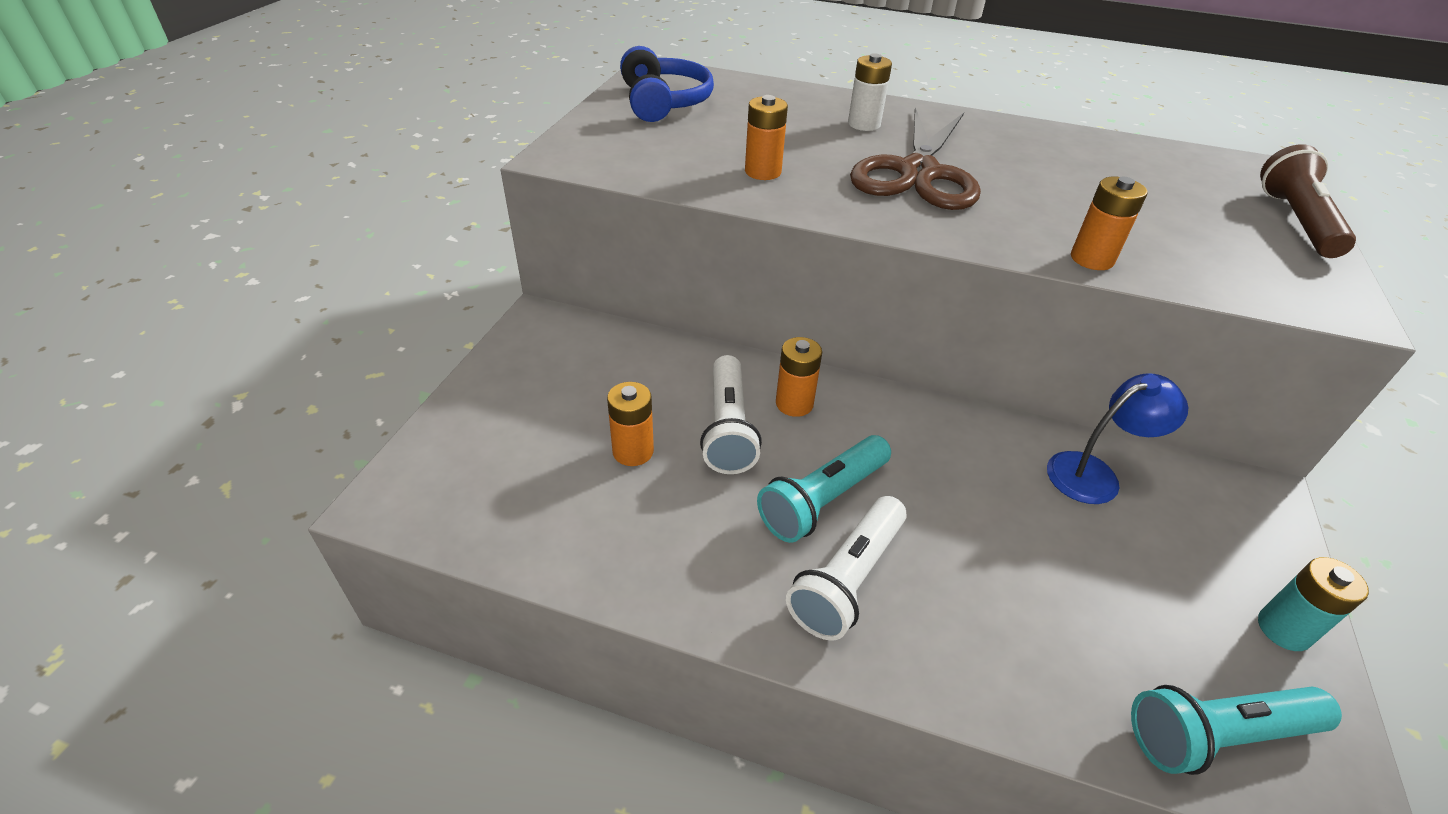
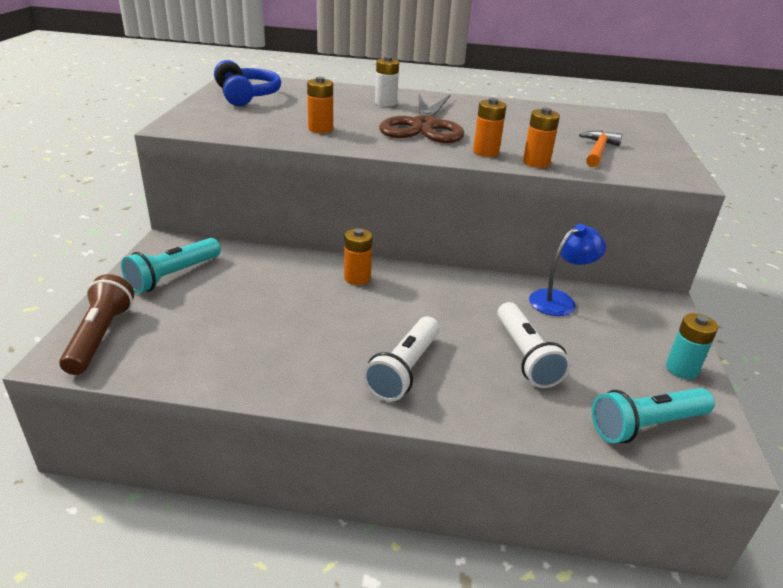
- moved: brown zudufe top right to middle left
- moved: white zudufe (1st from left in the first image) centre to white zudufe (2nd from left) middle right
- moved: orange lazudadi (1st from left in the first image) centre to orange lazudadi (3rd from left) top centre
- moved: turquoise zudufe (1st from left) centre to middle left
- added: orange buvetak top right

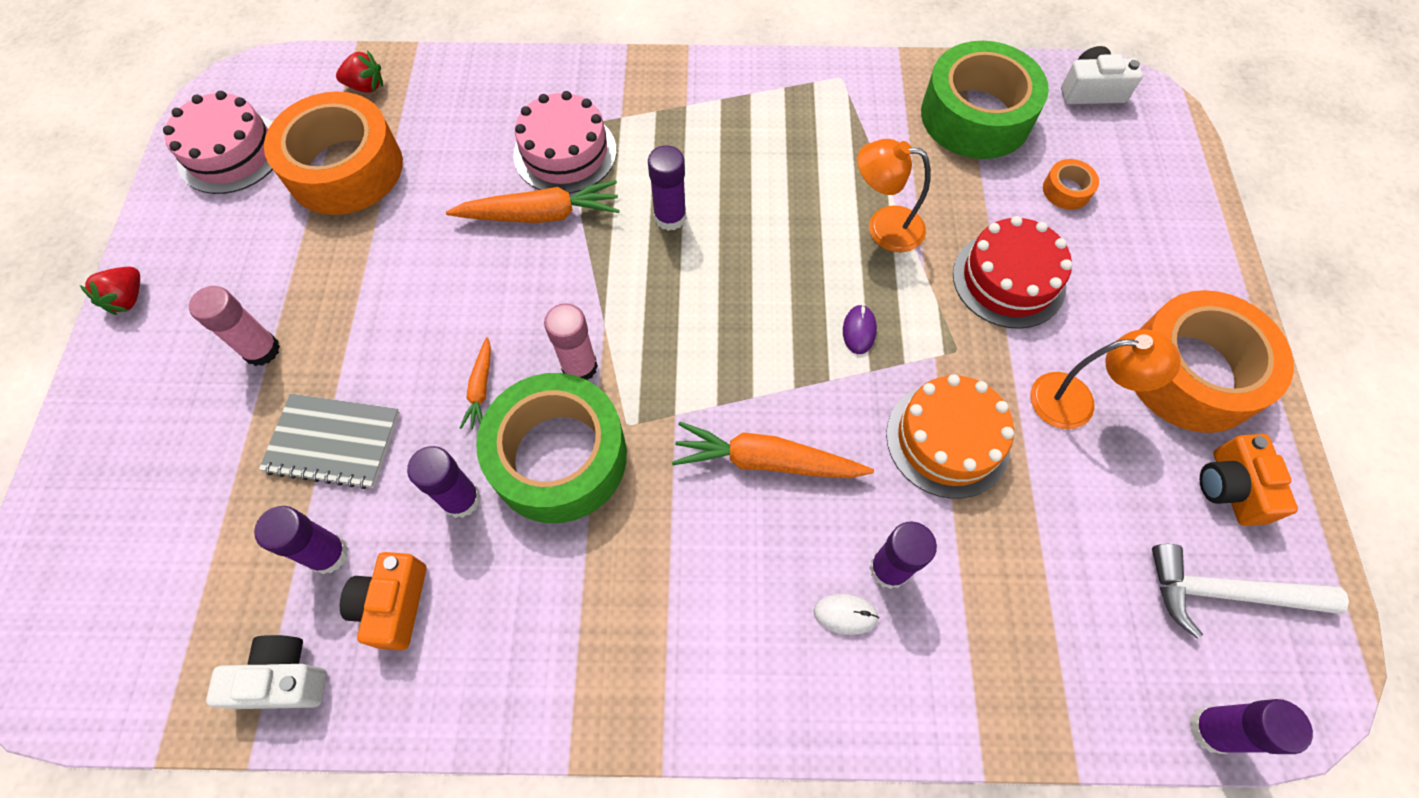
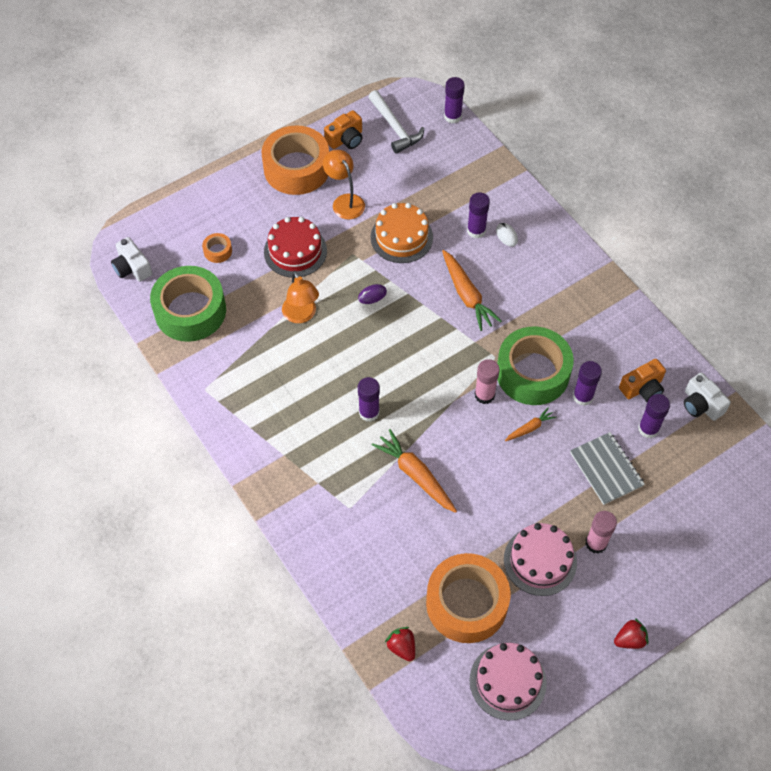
- moved: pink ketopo (2nd from left) top centre to bottom right

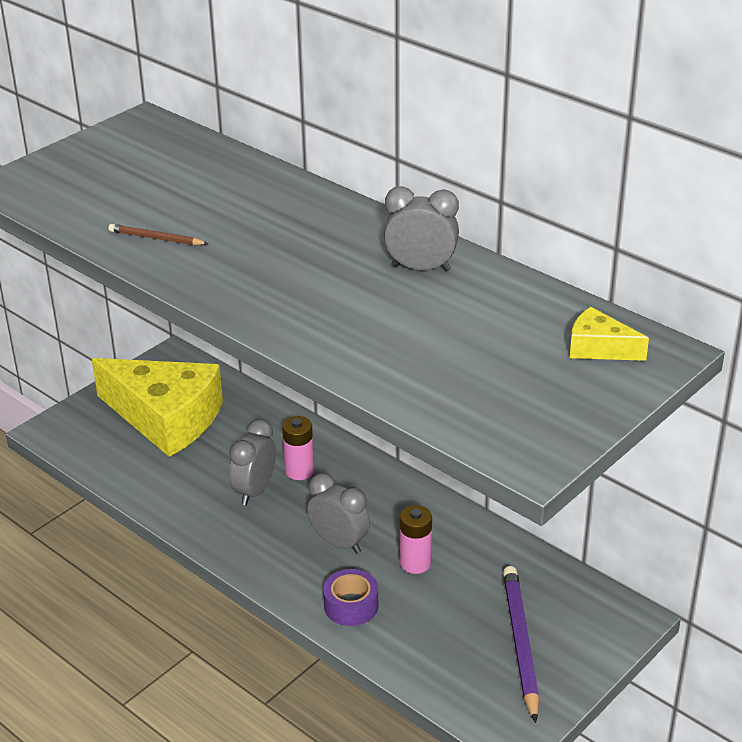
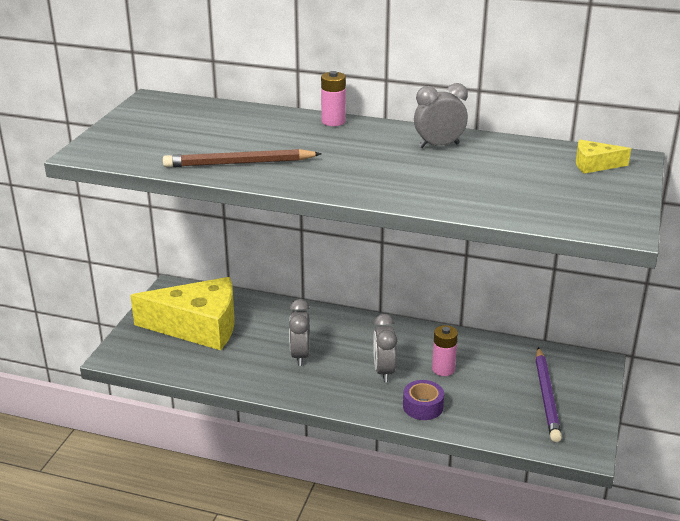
- resized: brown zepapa top left = top centre x1.89
- moved: pink lazudadi (1st from left) centre to top centre
- turned: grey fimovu (2nd from left) bottom centre = bottom centre 105 degrees counterclockwise
- turned: purple zepapa bottom right = bottom right 150 degrees counterclockwise

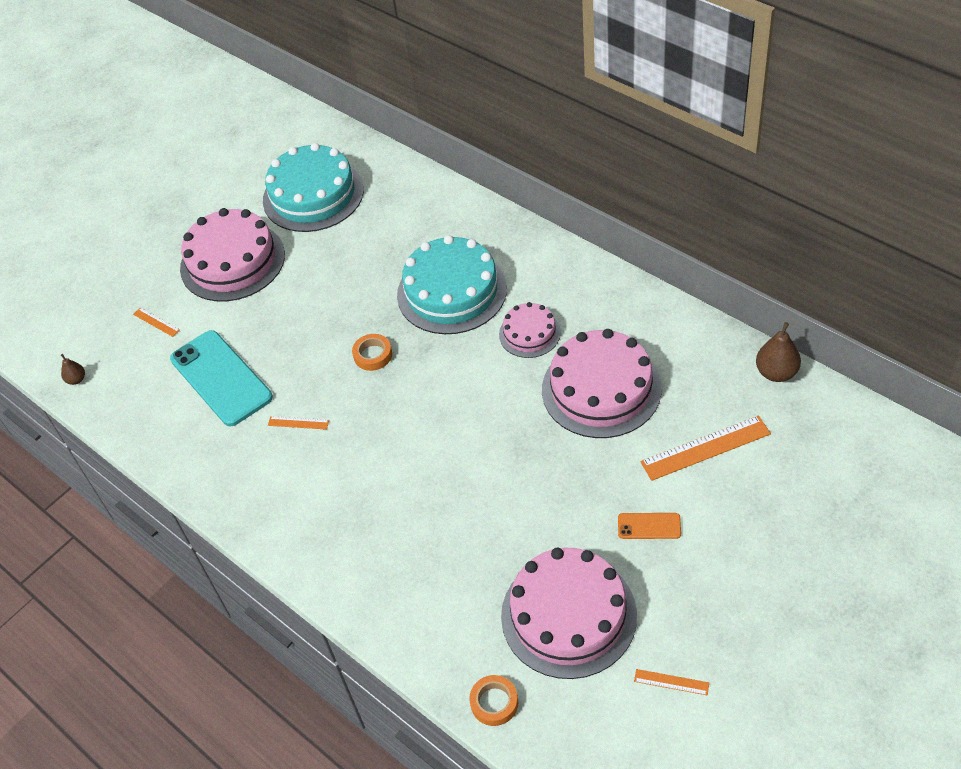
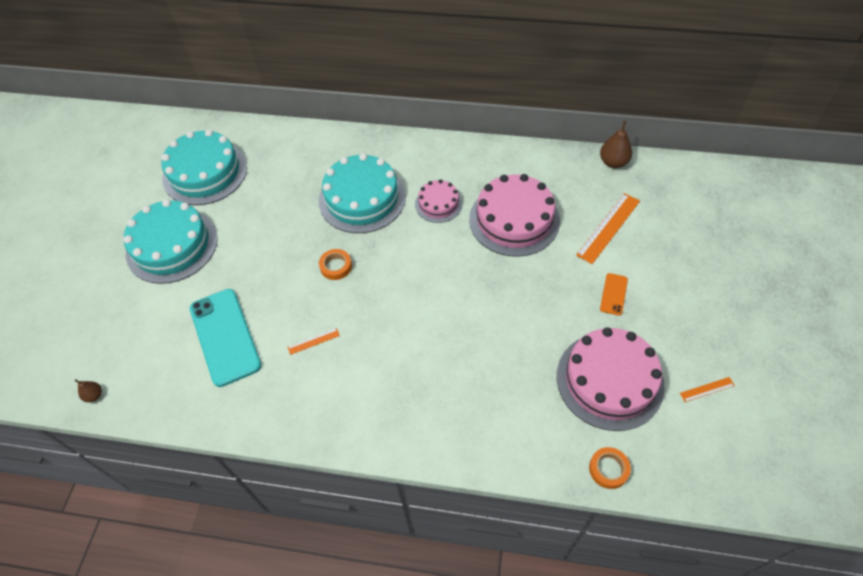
- recoloured: pink ketopo (1st from left) top left to turquoise ketopo (1st from left) middle left
- removed: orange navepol (1st from left) middle left
- turned: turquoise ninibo middle left = middle left 45 degrees clockwise
- turned: orange ninibo bottom right = middle right 45 degrees counterclockwise

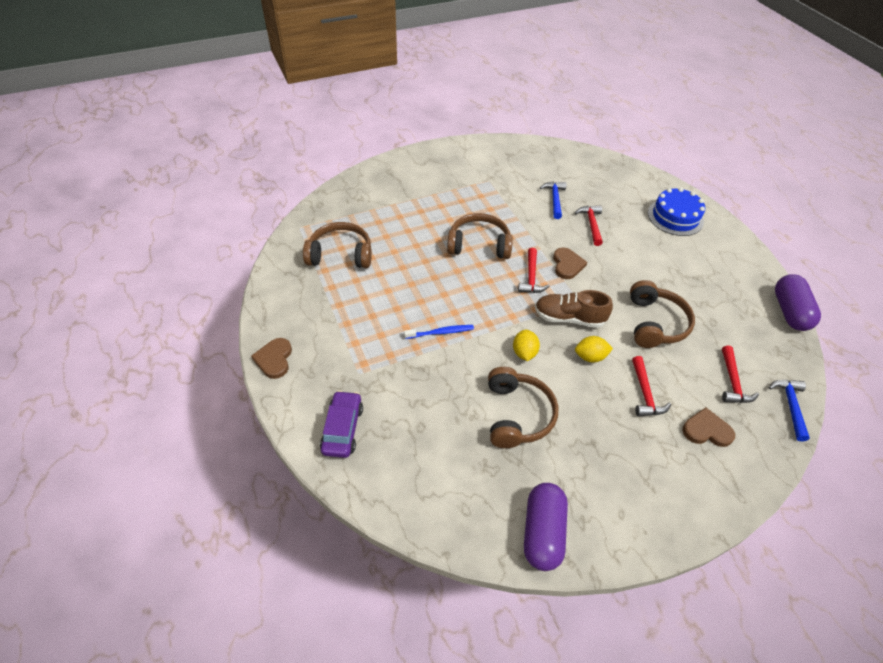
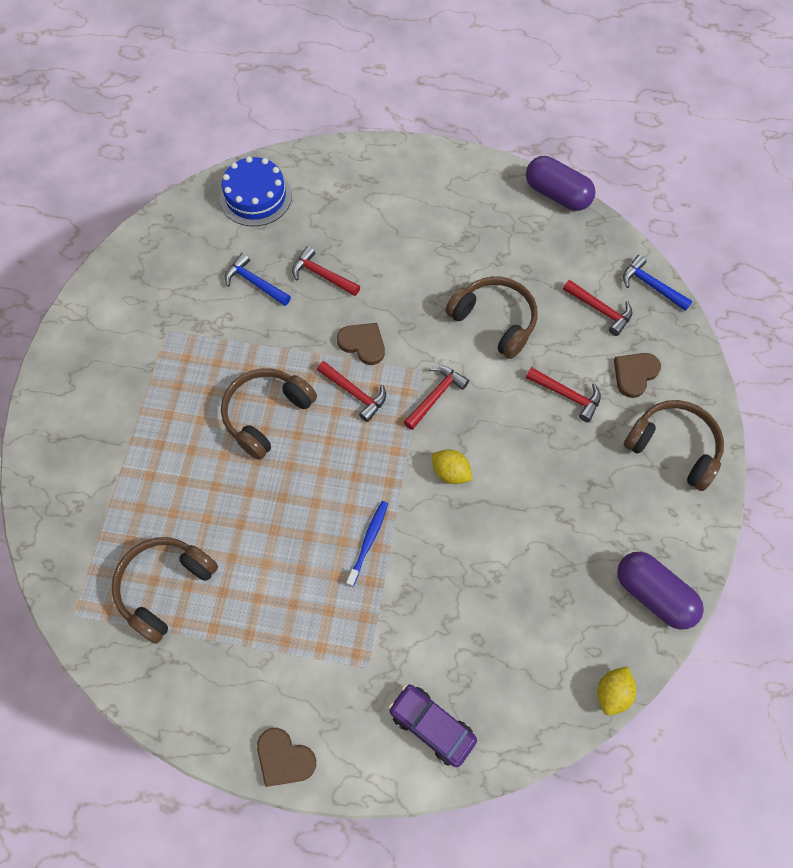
- moved: blue ketopo top right to top left
- replaced: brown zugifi centre to red buvetak (3rd from left) centre
- moved: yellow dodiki (2nd from left) middle right to bottom right
- moved: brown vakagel (3rd from left in the first image) centre to brown vakagel (4th from left) middle right

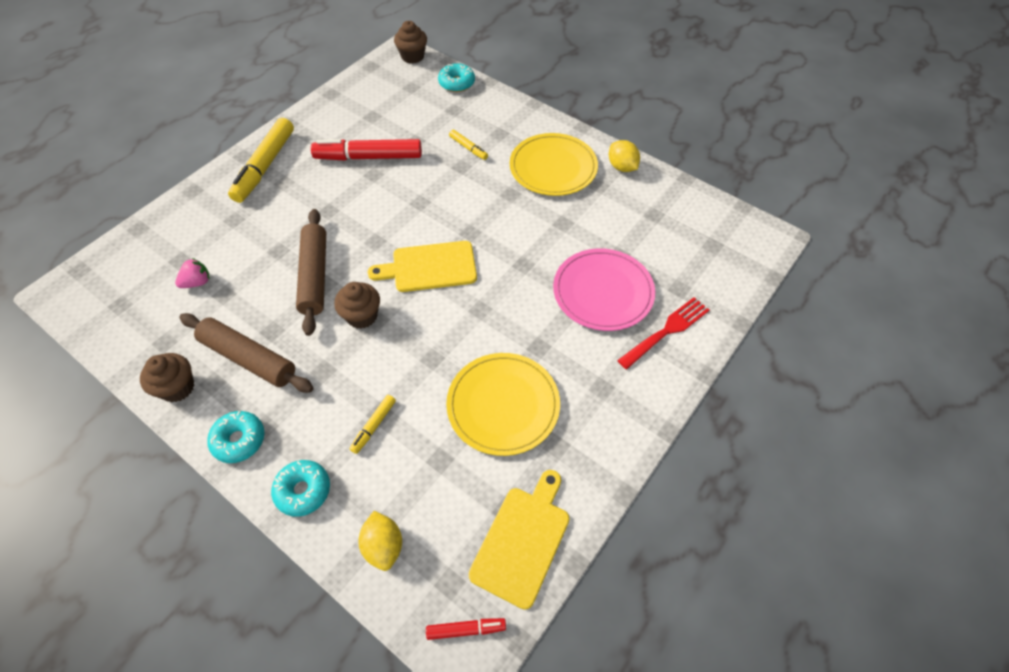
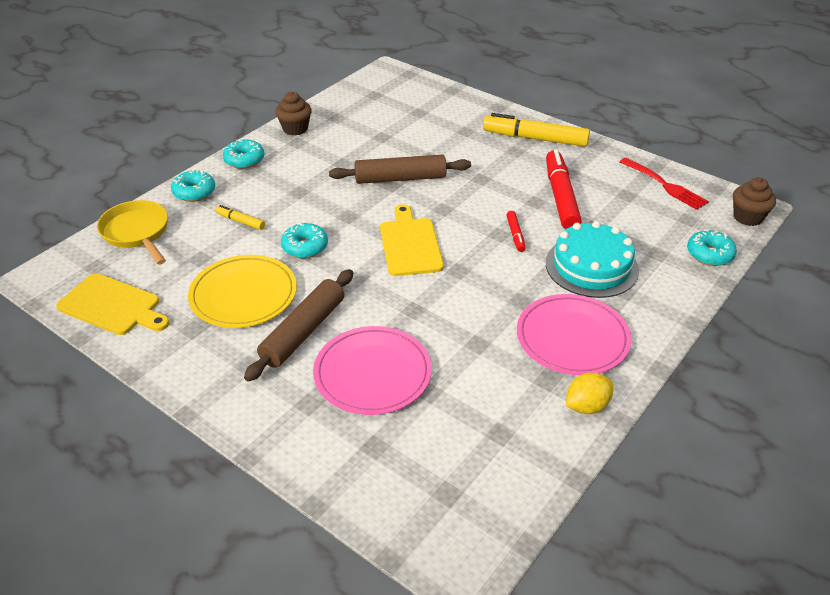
- replaced: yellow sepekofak (3rd from left) top centre to turquoise ketopo middle right
- recoloured: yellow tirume (2nd from left) top centre to pink tirume (2nd from left) middle right
- removed: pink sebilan middle left
- removed: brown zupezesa (2nd from left) centre
- moved: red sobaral centre to top right
- moved: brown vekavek (1st from left) middle left to centre
- replaced: yellow dodiki (1st from left) bottom centre to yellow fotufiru middle left
- moved: red sepekofak (2nd from left in the first image) bottom centre to red sepekofak (1st from left) centre
- added: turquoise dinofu (3rd from left) centre

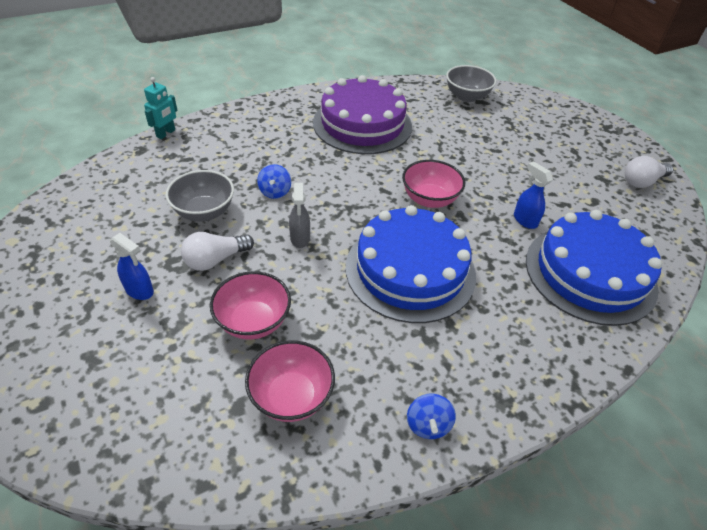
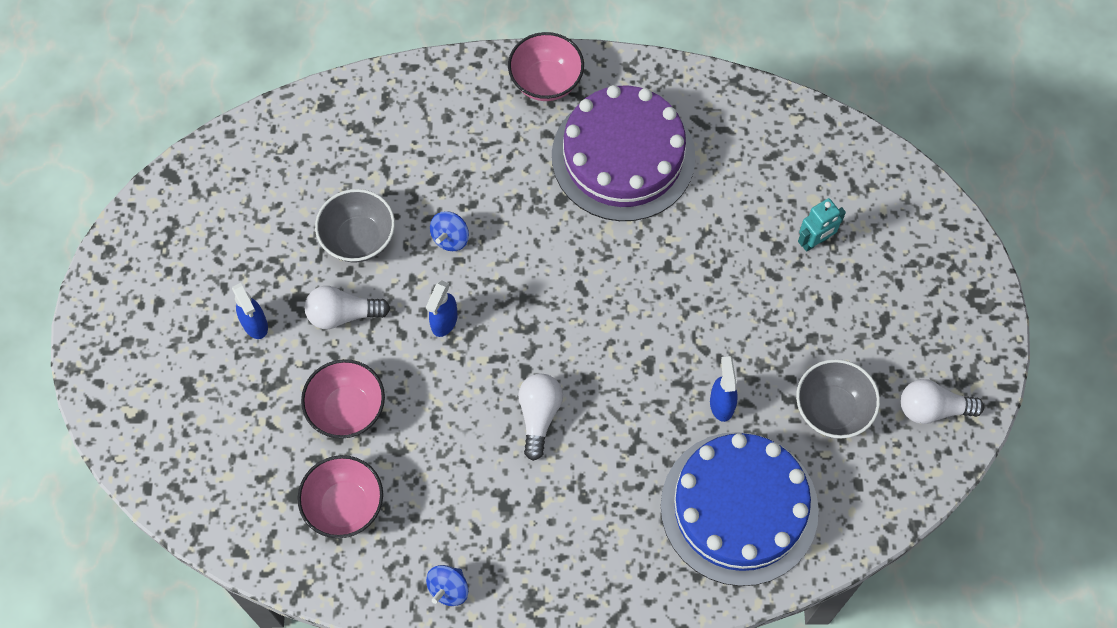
- moved: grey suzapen (2nd from left) top centre to middle right
- moved: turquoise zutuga top left to middle right
- moved: pink suzapen (3rd from left) centre to top centre
- recoloured: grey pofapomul centre to blue pofapomul (2nd from left) centre
- replaced: blue ketopo (1st from left) centre to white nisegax (2nd from left) centre

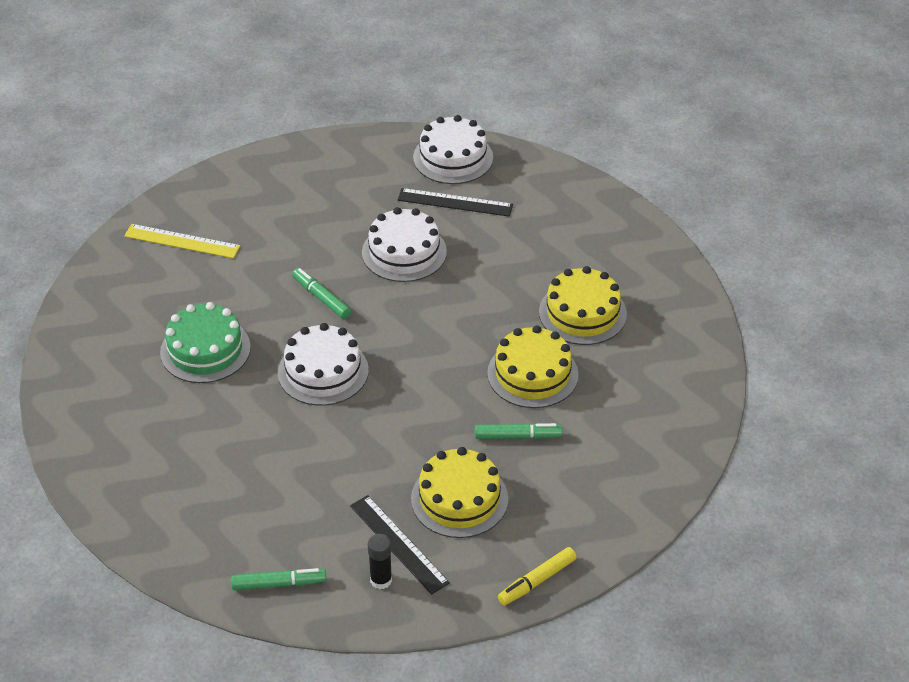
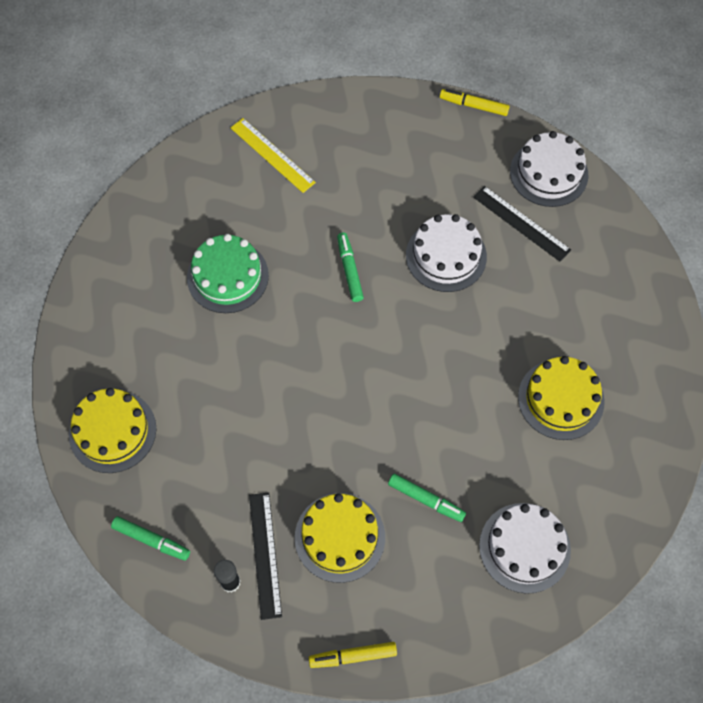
- moved: white ketopo (1st from left in the first image) centre to white ketopo (2nd from left) bottom right
- moved: yellow ketopo (2nd from left in the first image) centre to yellow ketopo (1st from left) middle left
- added: yellow sepekofak (2nd from left) top right

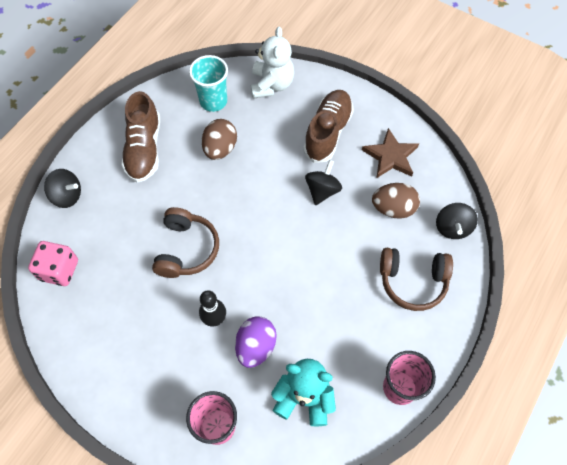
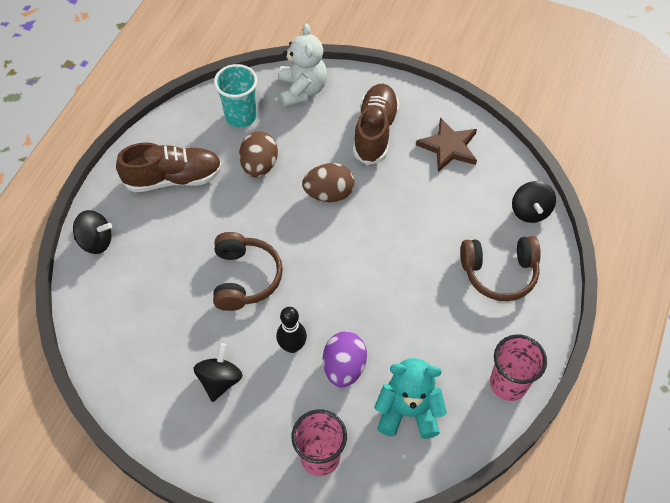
- turned: brown zugifi (1st from left) top left = top left 90 degrees counterclockwise
- moved: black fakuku (2nd from left) centre to bottom left
- moved: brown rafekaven (2nd from left) middle right to centre
- removed: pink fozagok middle left

